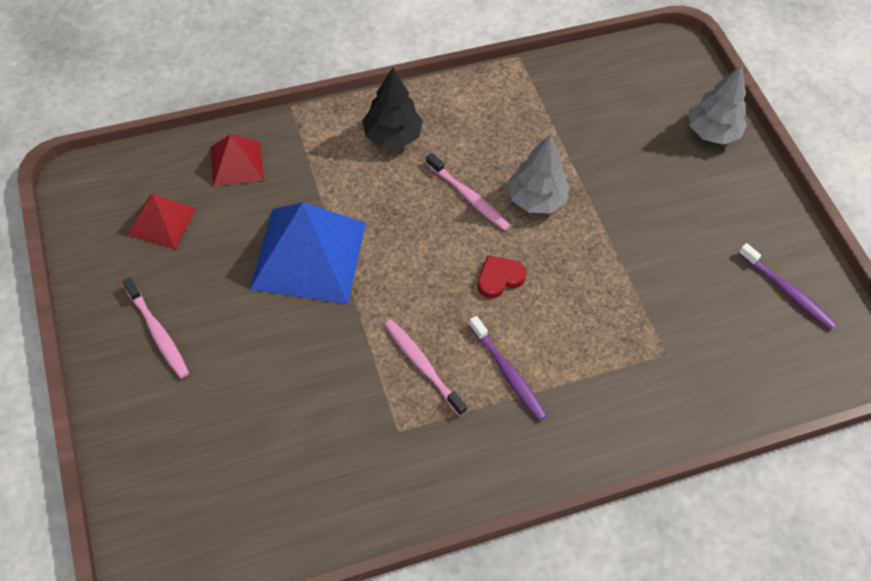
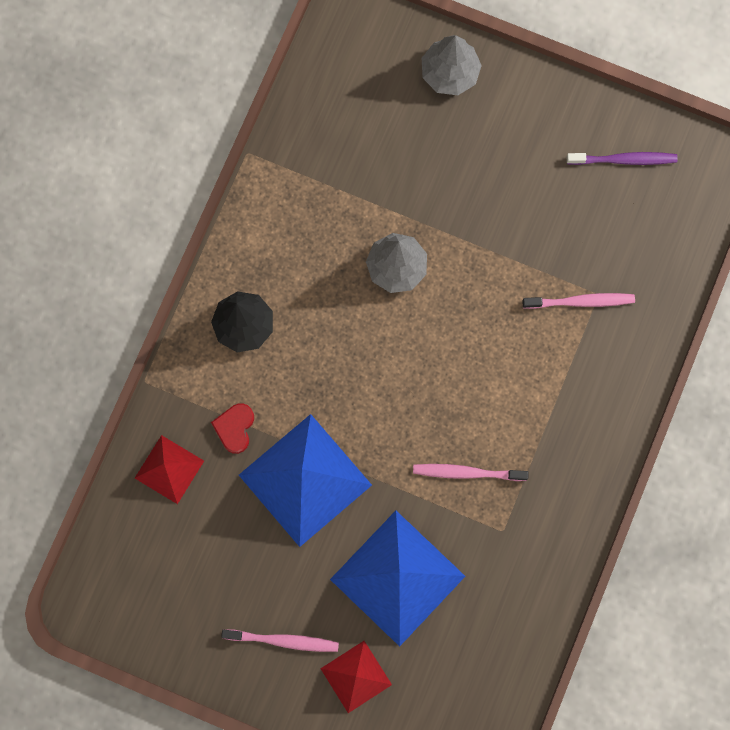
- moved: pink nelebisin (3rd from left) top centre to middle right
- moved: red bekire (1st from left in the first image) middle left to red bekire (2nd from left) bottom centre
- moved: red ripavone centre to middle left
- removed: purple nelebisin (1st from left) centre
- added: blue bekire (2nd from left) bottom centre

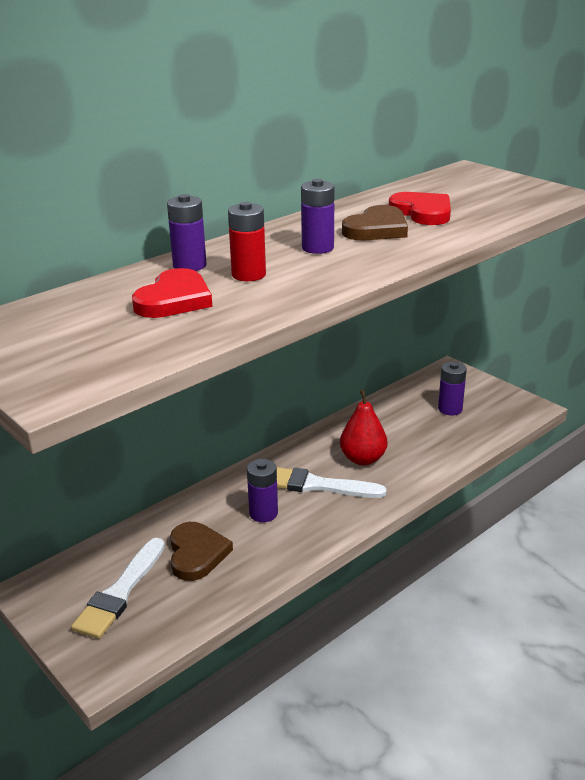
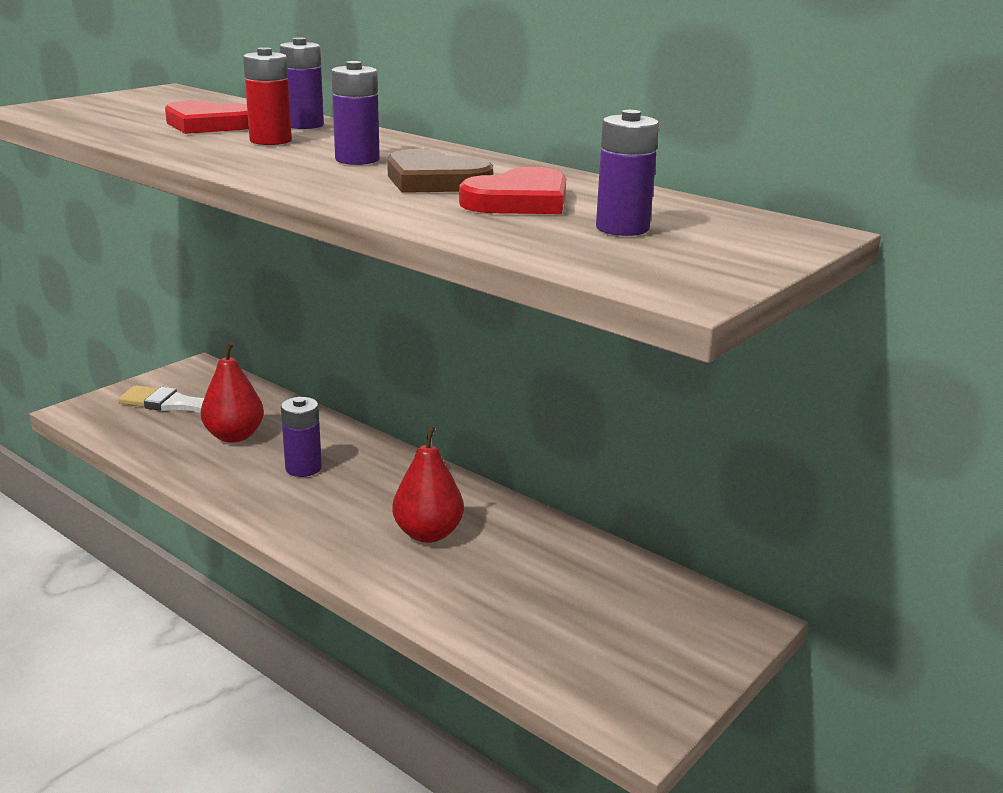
- moved: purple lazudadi (4th from left) middle right to top centre
- removed: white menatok (2nd from left) centre
- replaced: brown ripavone (1st from left) bottom centre to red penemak (1st from left) middle left

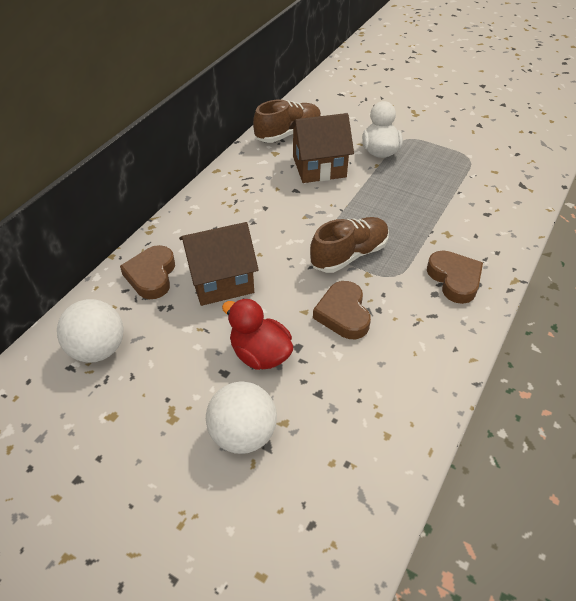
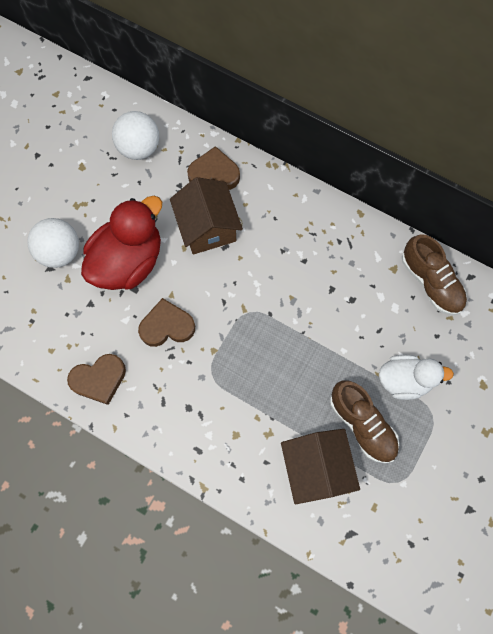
- moved: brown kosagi (2nd from left) top centre to bottom centre
- moved: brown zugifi (2nd from left in the first image) centre to brown zugifi (1st from left) middle right
- moved: brown ripavone (3rd from left in the first image) middle right to brown ripavone (1st from left) middle left
- resized: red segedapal centre = middle left x1.58

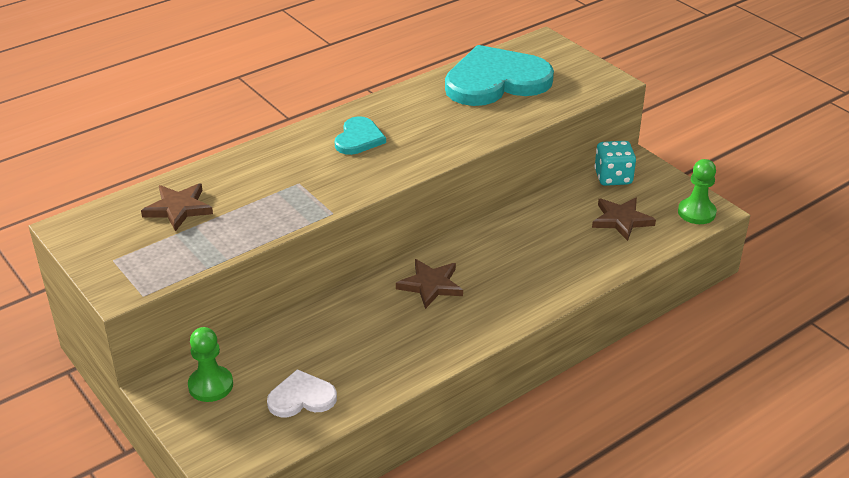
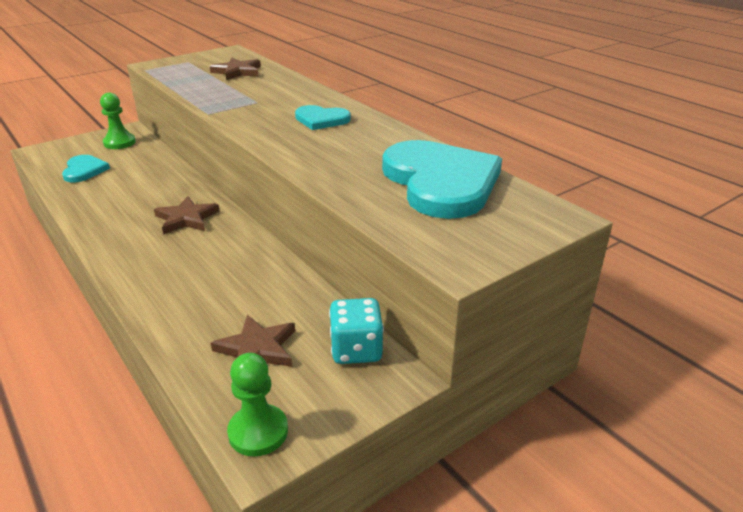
- recoloured: white ripavone bottom centre to turquoise ripavone (1st from left) top left

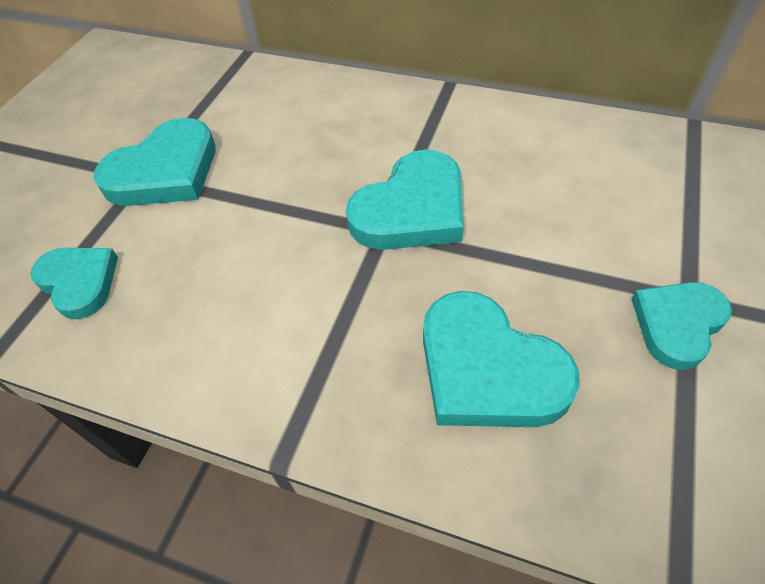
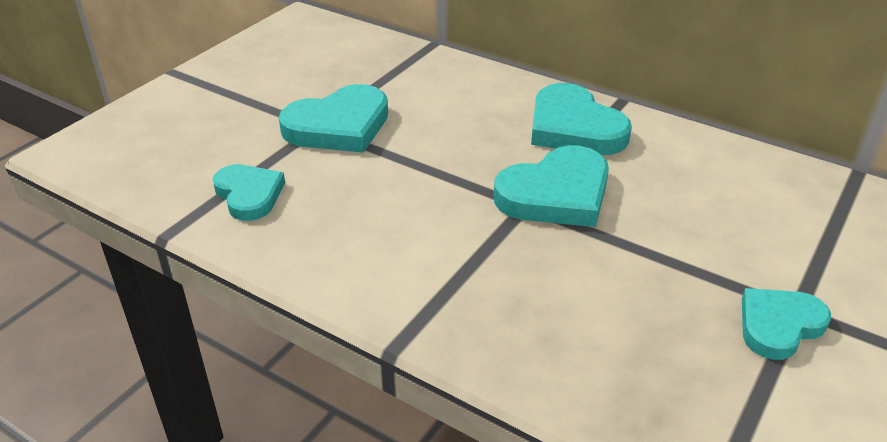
- moved: turquoise ripavone (4th from left) centre to top centre

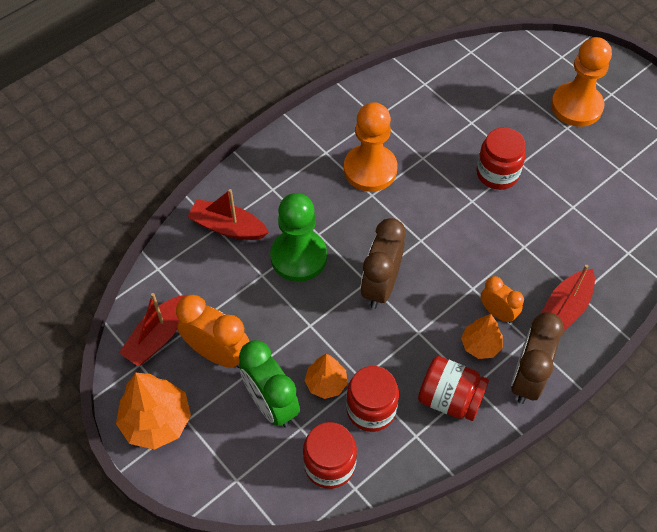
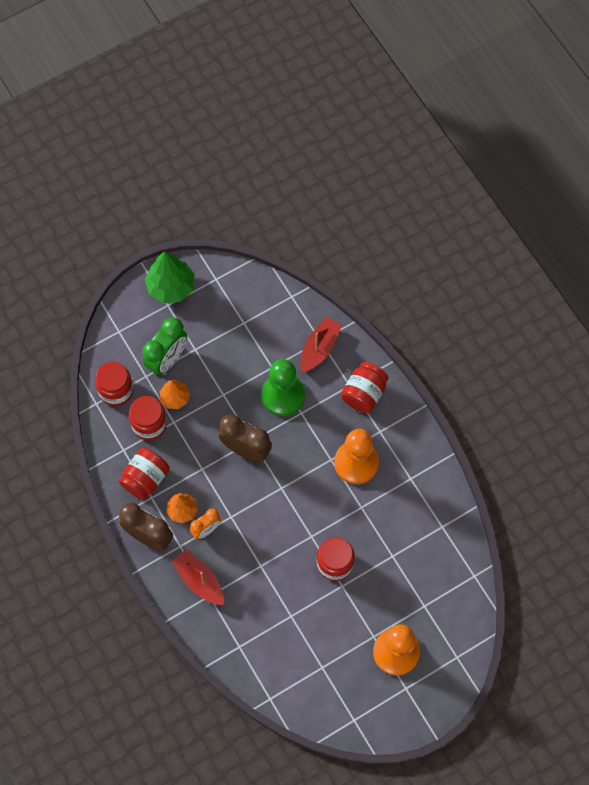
- removed: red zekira (1st from left) middle left
- removed: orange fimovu (1st from left) middle left
- turned: green fimovu bottom centre = middle left 150 degrees clockwise
- recoloured: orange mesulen (1st from left) bottom left to green mesulen middle left
- added: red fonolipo (5th from left) centre

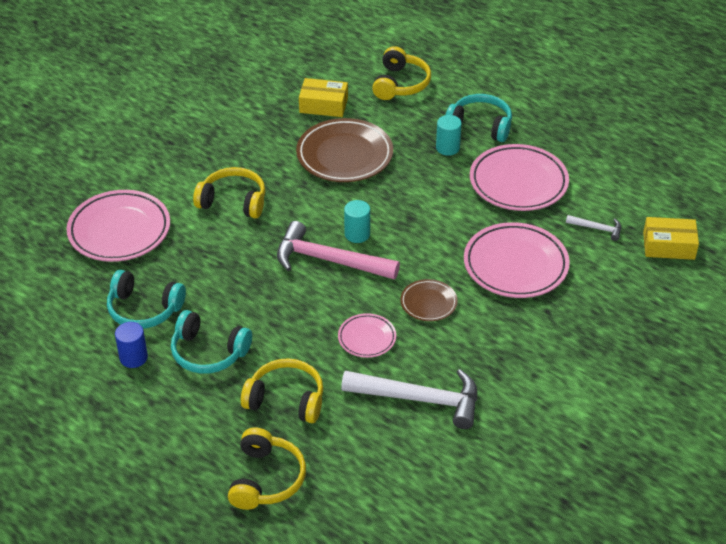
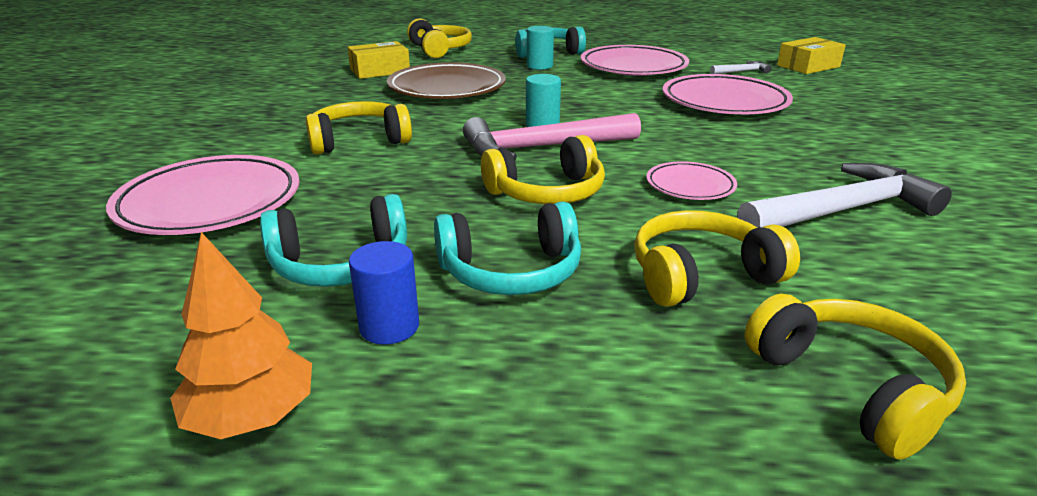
- removed: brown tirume (2nd from left) centre
- added: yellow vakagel (3rd from left) centre
- added: orange mesulen bottom left

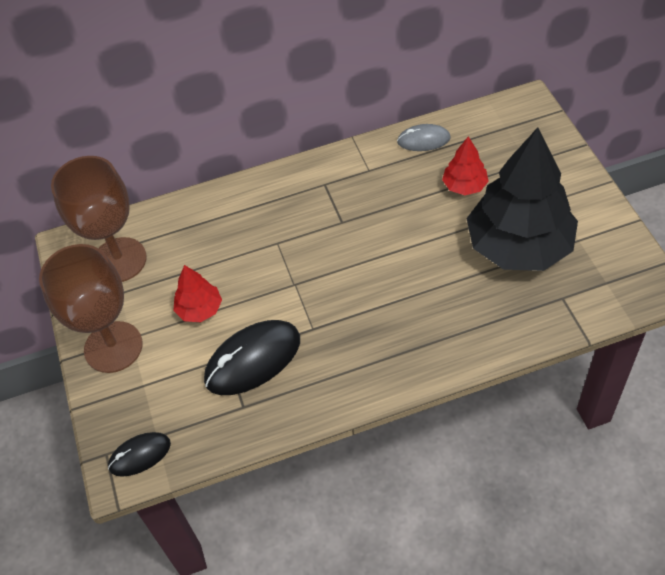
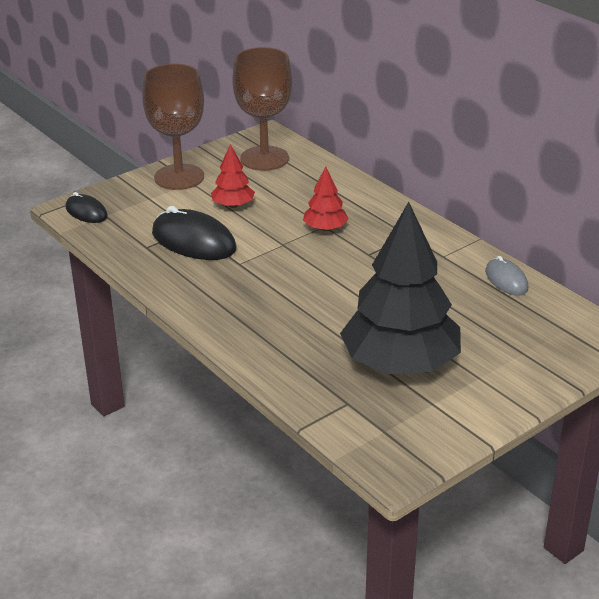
- moved: red mesulen (2nd from left) top right to top centre

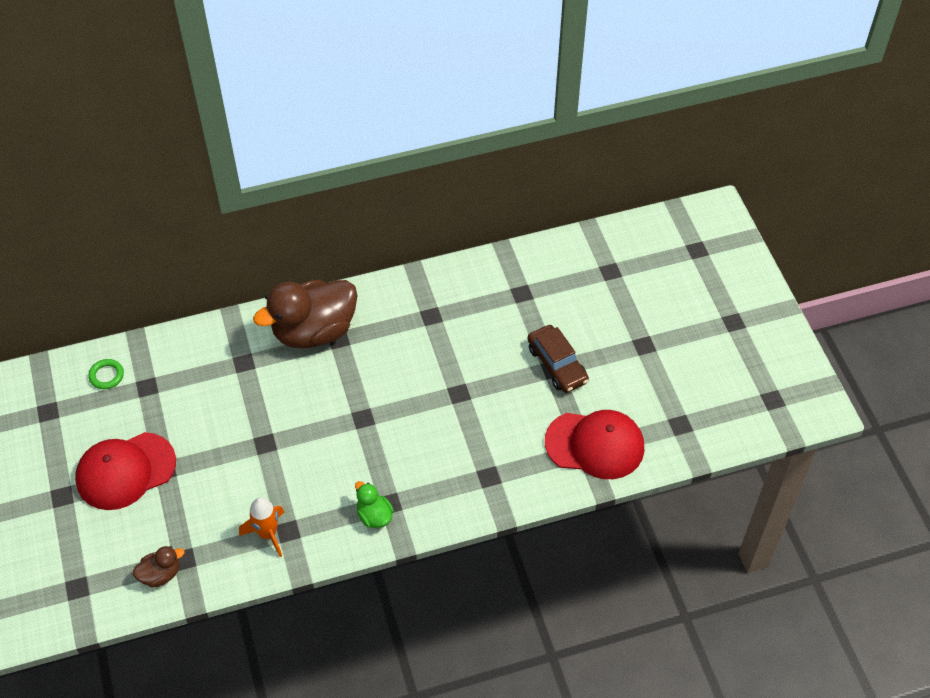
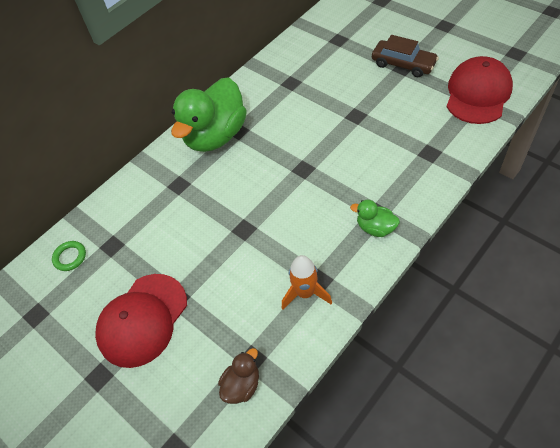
- recoloured: brown segedapal (2nd from left) middle left to green segedapal (1st from left) top centre
- turned: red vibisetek (2nd from left) centre = top right 45 degrees counterclockwise

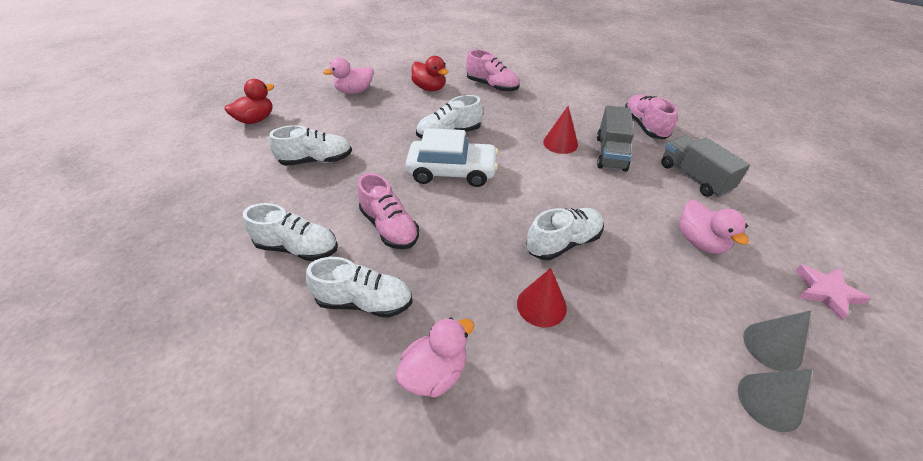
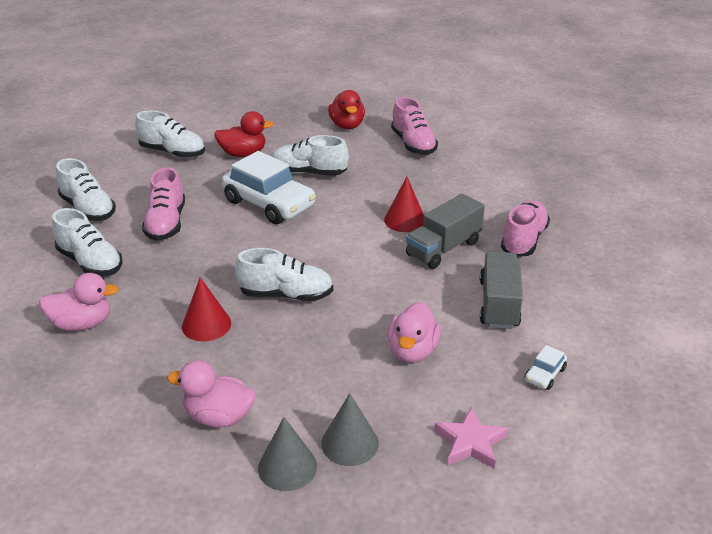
- moved: pink segedapal (1st from left in the first image) top centre to pink segedapal (2nd from left) bottom left
- moved: red segedapal (1st from left) top left to top centre
- added: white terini (2nd from left) bottom right

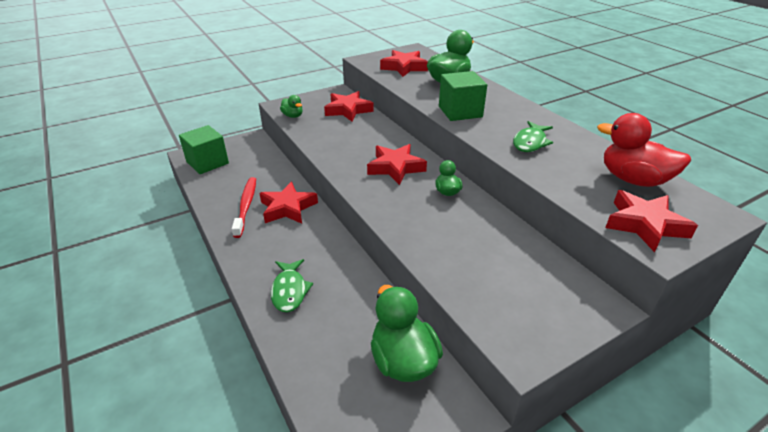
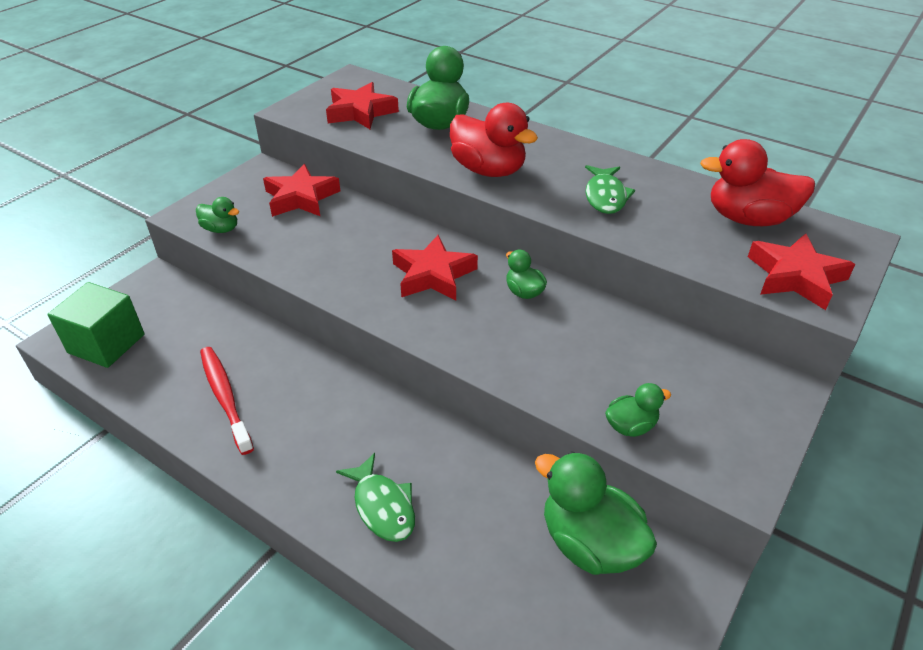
- replaced: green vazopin (2nd from left) top centre to red segedapal (1st from left) top centre
- removed: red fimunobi (1st from left) centre
- added: green segedapal (5th from left) middle right

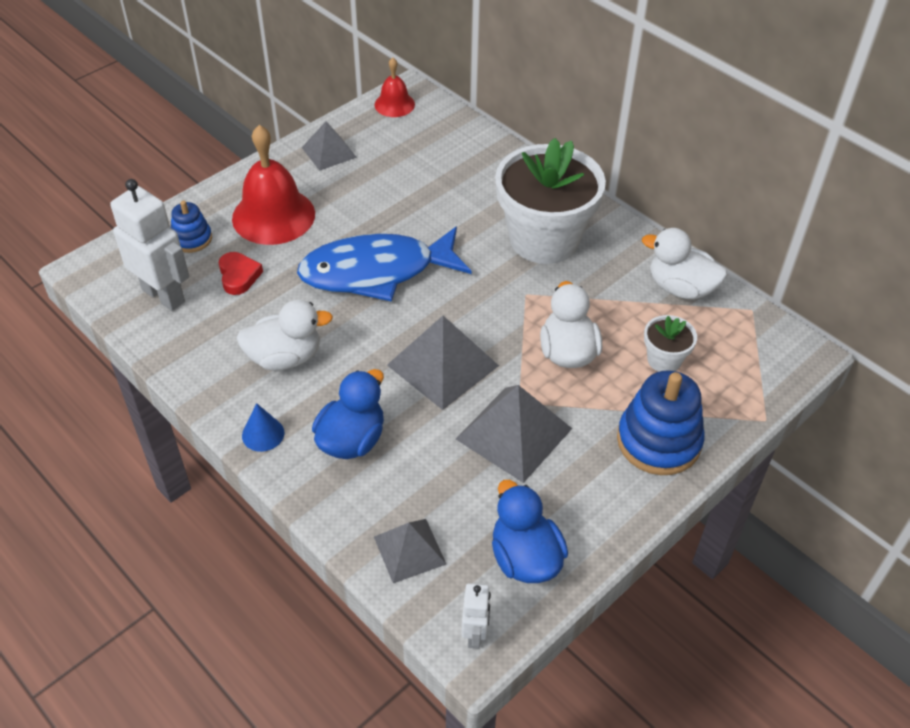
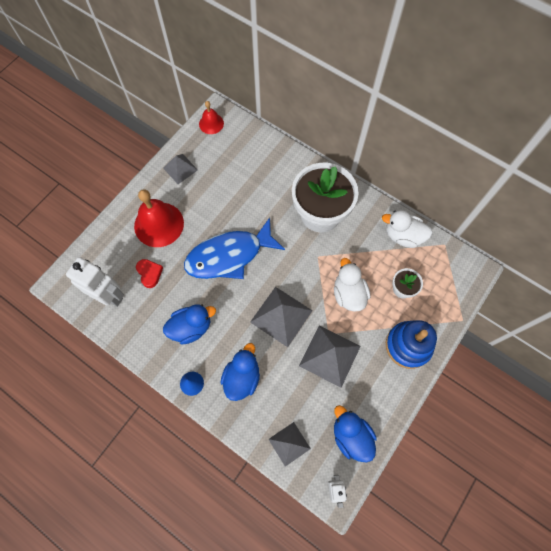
- removed: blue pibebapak (1st from left) top left
- recoloured: white segedapal (1st from left) middle left to blue segedapal (1st from left) centre

